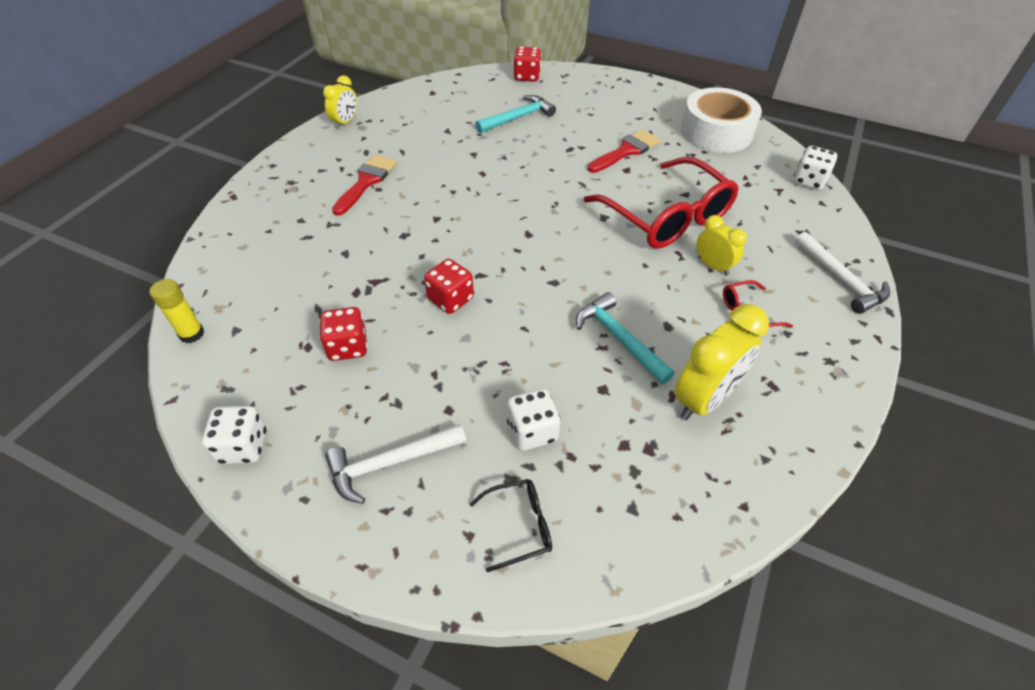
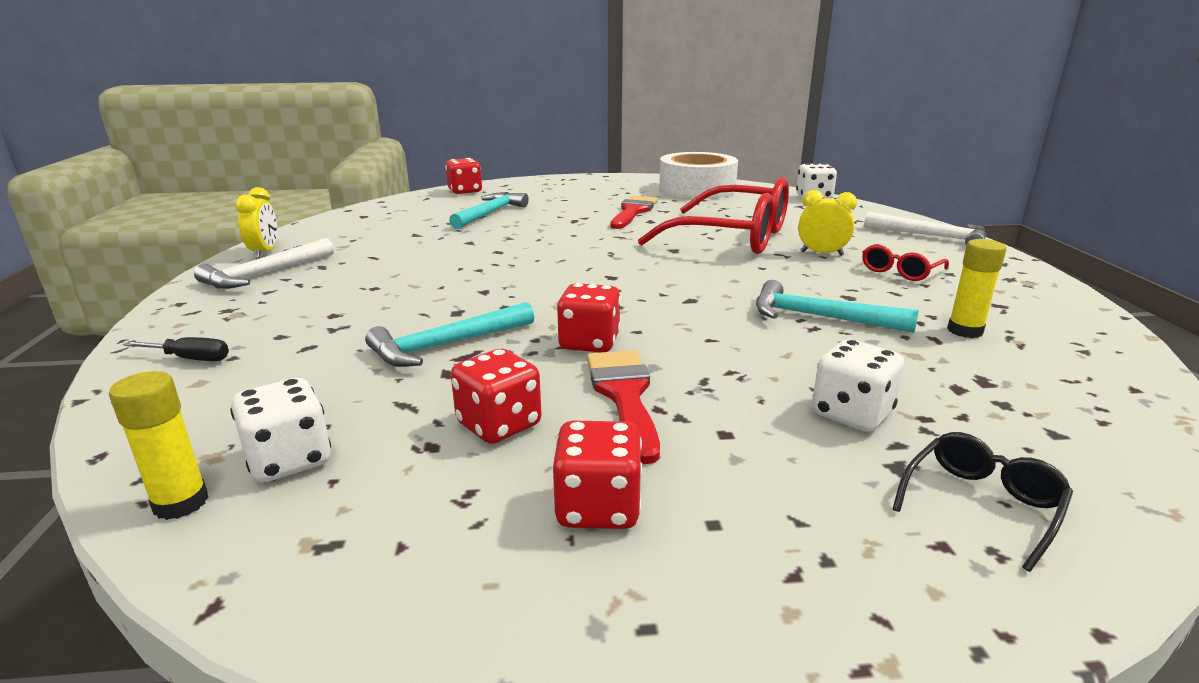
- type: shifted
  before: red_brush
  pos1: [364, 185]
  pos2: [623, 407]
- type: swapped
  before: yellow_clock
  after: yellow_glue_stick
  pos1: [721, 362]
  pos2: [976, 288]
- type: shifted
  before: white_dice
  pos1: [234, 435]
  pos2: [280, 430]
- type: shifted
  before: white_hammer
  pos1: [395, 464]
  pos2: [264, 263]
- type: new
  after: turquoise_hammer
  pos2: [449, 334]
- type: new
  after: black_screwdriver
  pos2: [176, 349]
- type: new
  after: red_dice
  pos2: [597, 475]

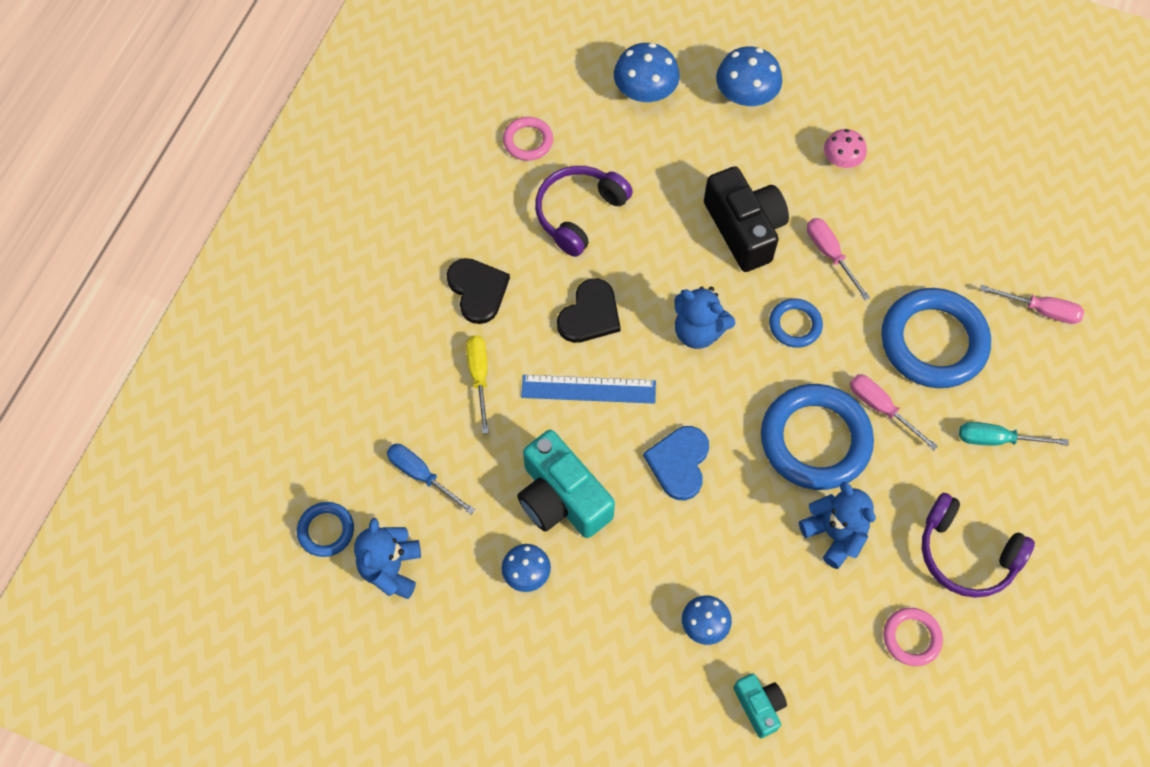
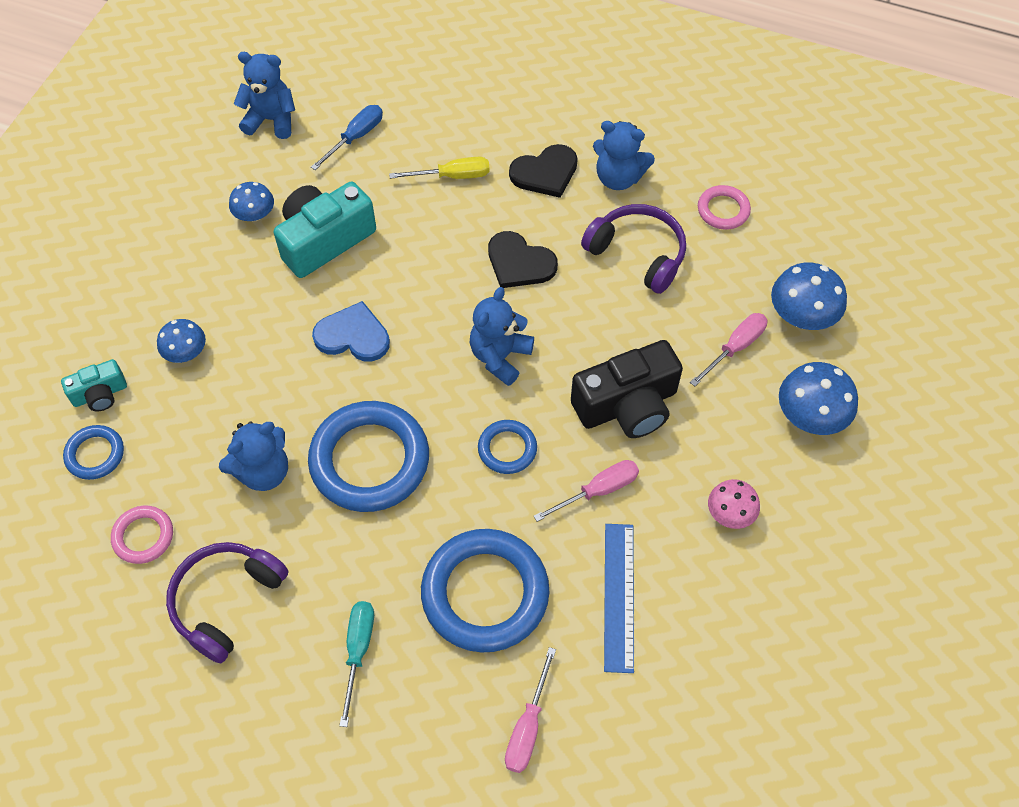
- type: shifted
  before: pink_screwdriver
  pos1: [894, 412]
  pos2: [728, 349]
- type: shifted
  before: blue_ruler
  pos1: [588, 389]
  pos2: [619, 598]
- type: shifted
  before: blue_ring
  pos1: [325, 529]
  pos2: [93, 452]
- type: new
  after: blue_teddy_bear
  pos2: [624, 155]

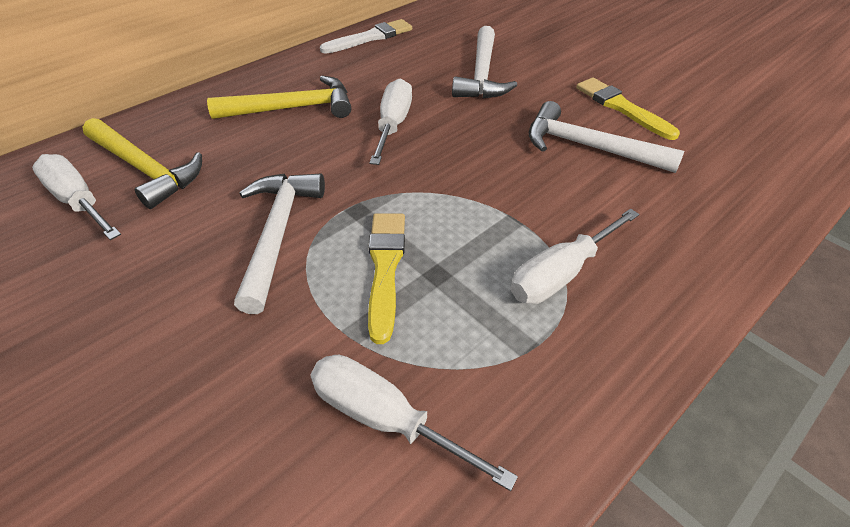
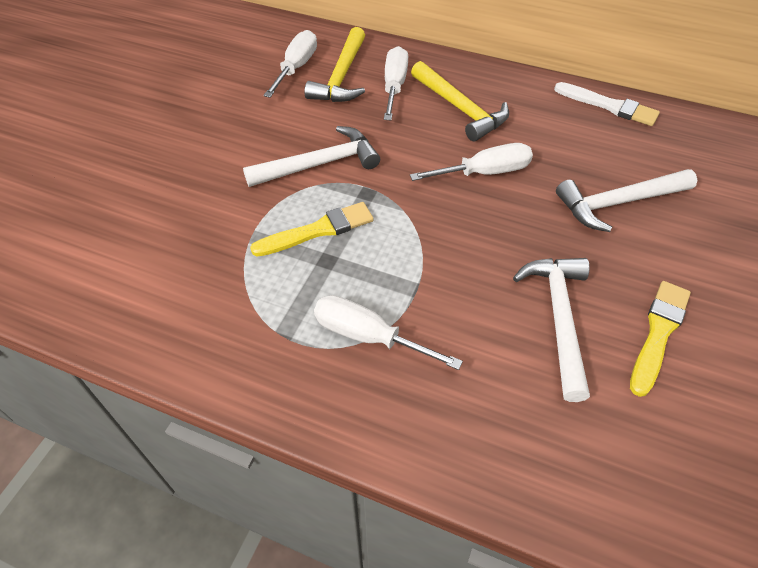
- type: shifted
  before: white_screwdriver
  pos1: [414, 423]
  pos2: [396, 83]

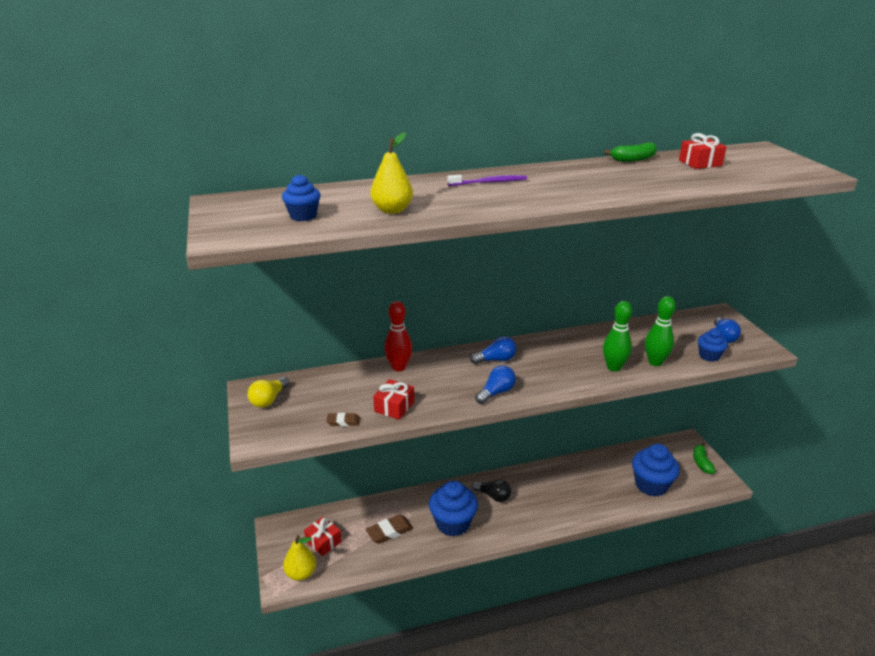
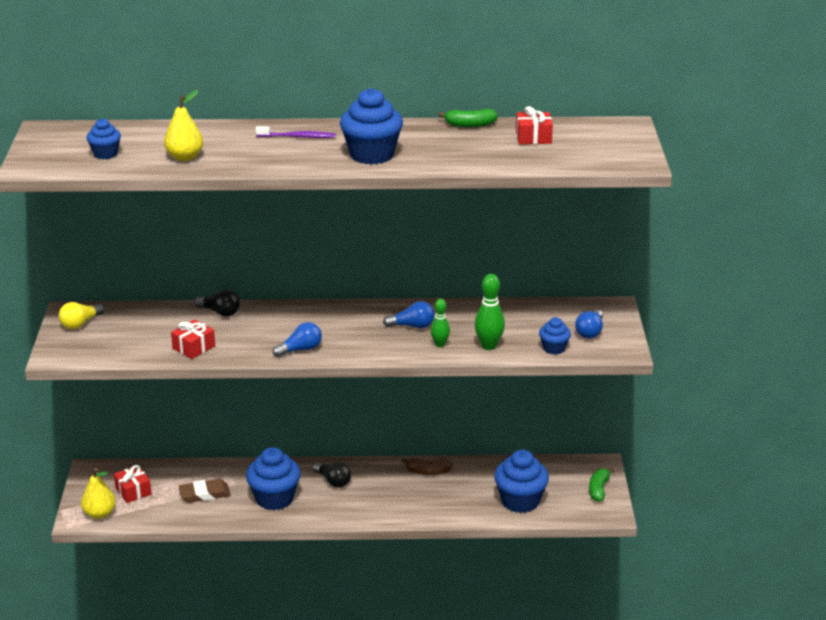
- type: swapped
  before: red_bowling_pin
  after: black_light_bulb
  pos1: [398, 336]
  pos2: [217, 303]
- type: scaled
  before: green_bowling_pin
  pos1: [617, 336]
  pos2: [440, 323]
  scale: 0.64
- type: shifted
  before: blue_light_bulb
  pos1: [493, 350]
  pos2: [409, 314]
- type: gone
  before: brown_eraser
  pos1: [343, 419]
- type: new
  after: blue_cupcake
  pos2: [371, 126]
- type: new
  after: brown_banana
  pos2: [427, 466]

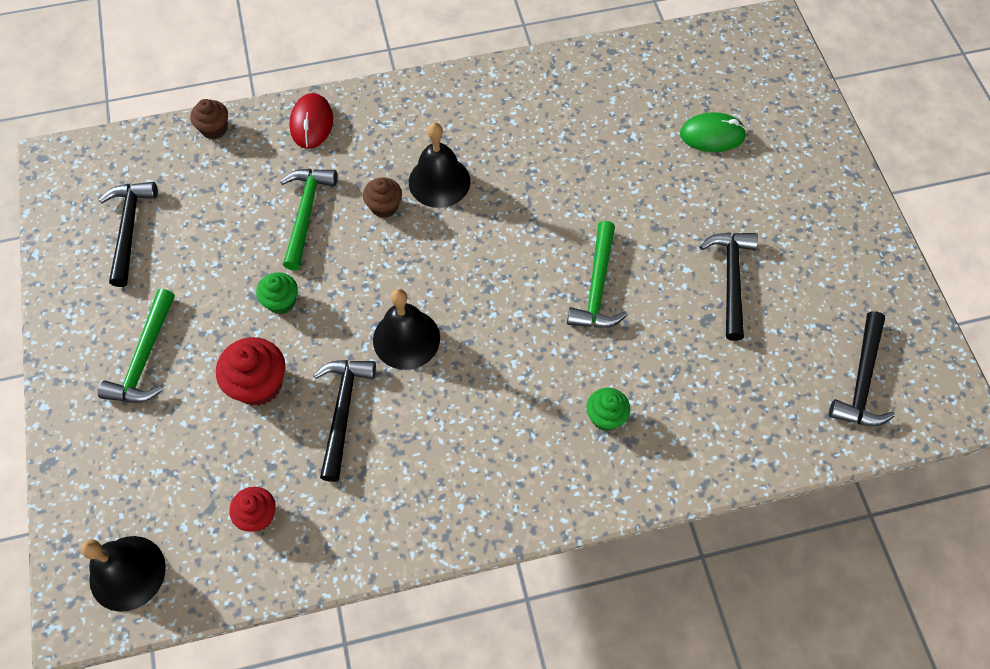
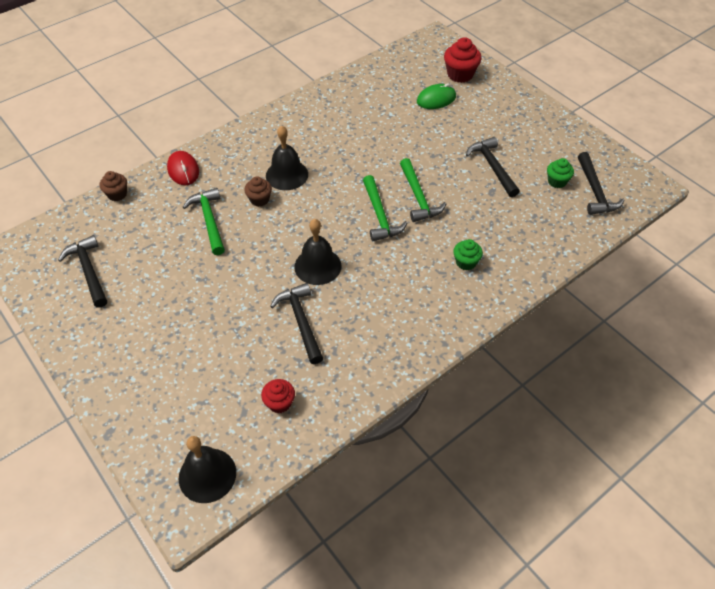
- type: shifted
  before: green_cupcake
  pos1: [277, 293]
  pos2: [560, 173]
- type: shifted
  before: green_hammer
  pos1: [136, 346]
  pos2: [385, 208]
- type: shifted
  before: red_cupcake
  pos1: [250, 371]
  pos2: [462, 60]

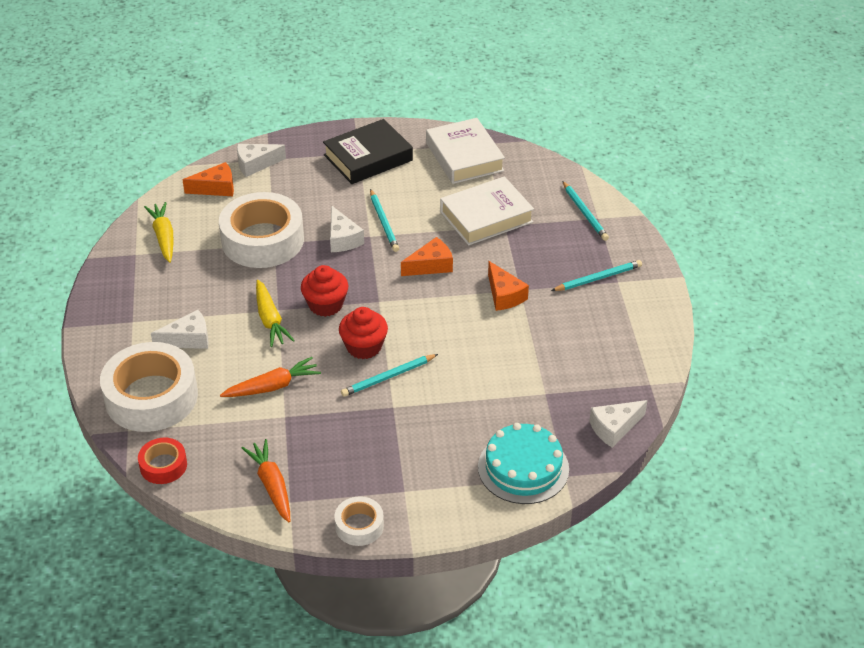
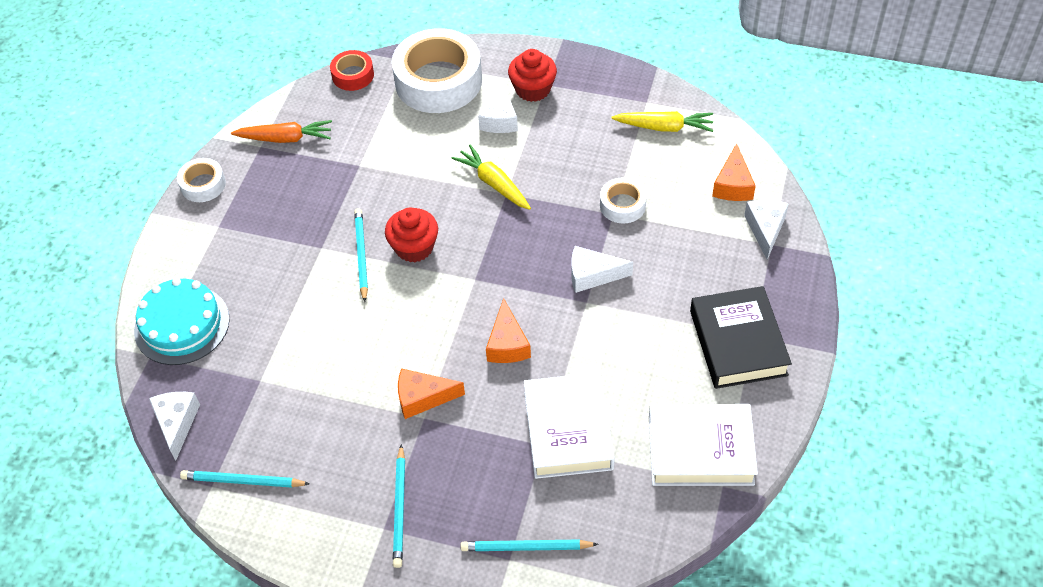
- type: shifted
  before: turquoise_pencil
  pos1: [384, 220]
  pos2: [245, 479]
- type: scaled
  before: white_tape
  pos1: [261, 230]
  pos2: [623, 200]
  scale: 0.49
- type: shifted
  before: red_cupcake
  pos1: [324, 291]
  pos2: [532, 75]
- type: rotated
  before: yellow_carrot
  pos1: [275, 313]
  pos2: [491, 177]
  turn: 45
- type: gone
  before: orange_carrot
  pos1: [270, 377]

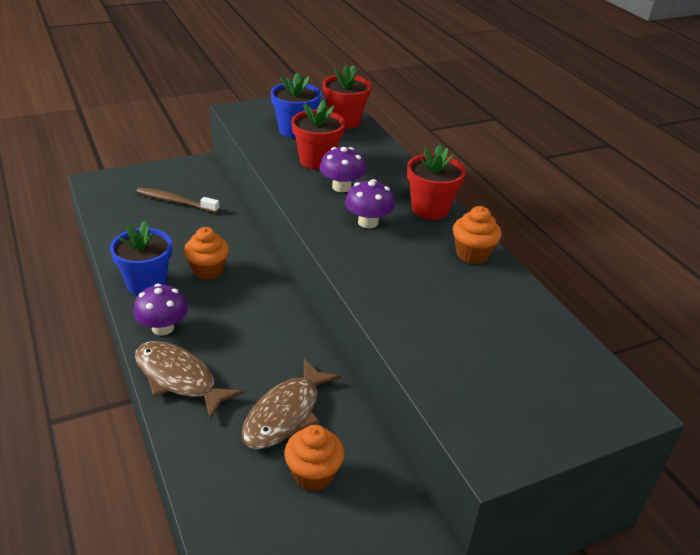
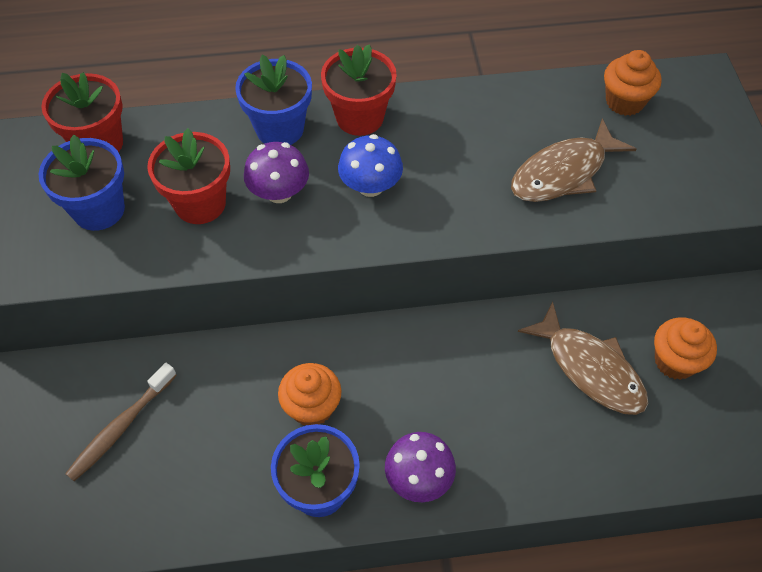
- type: repainted
  before: purple_mushroom
  after: blue_mushroom
  pos1: [370, 203]
  pos2: [370, 165]
- type: shifted
  before: orange_cupcake
  pos1: [477, 235]
  pos2: [633, 83]
- type: shifted
  before: brown_fish
  pos1: [189, 380]
  pos2: [573, 160]
- type: new
  after: blue_flower_pot
  pos2: [273, 100]

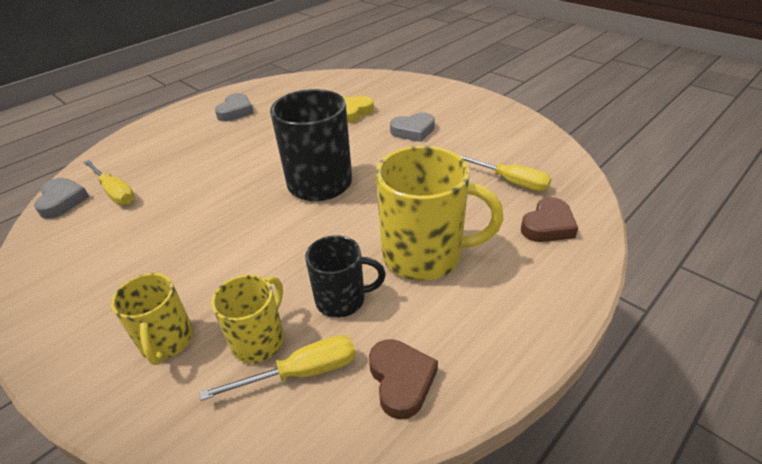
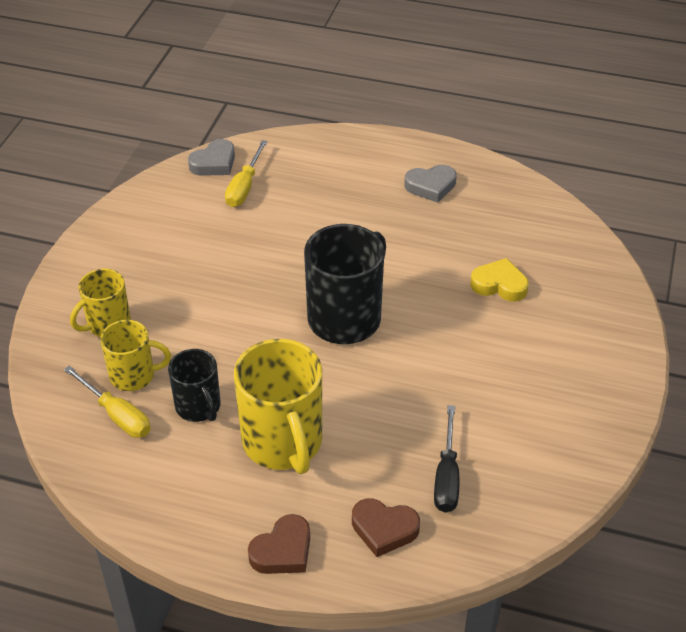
- type: gone
  before: grey_heart
  pos1: [412, 127]
- type: repainted
  before: yellow_screwdriver
  after: black_screwdriver
  pos1: [504, 172]
  pos2: [446, 459]
- type: shifted
  before: brown_heart
  pos1: [403, 379]
  pos2: [279, 544]

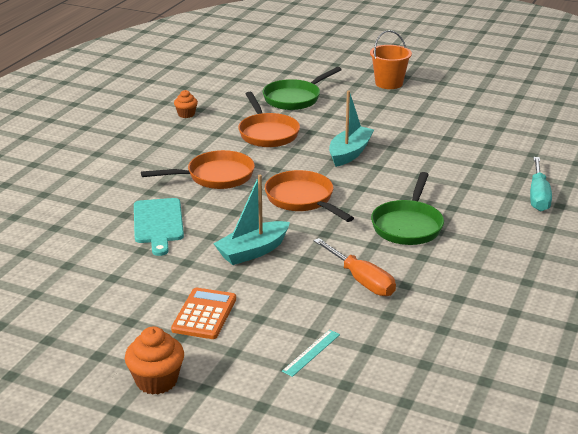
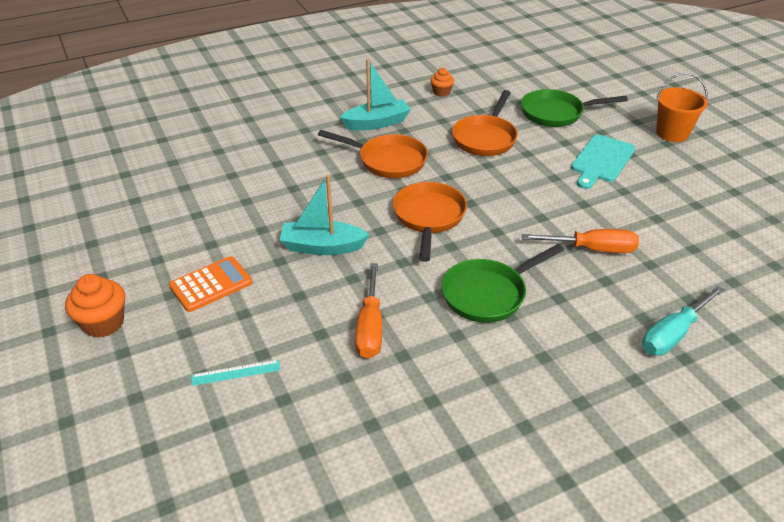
- type: shifted
  before: turquoise_boat
  pos1: [351, 129]
  pos2: [375, 94]
- type: shifted
  before: turquoise_cutting_board
  pos1: [159, 227]
  pos2: [603, 162]
- type: new
  after: orange_screwdriver
  pos2: [580, 241]

